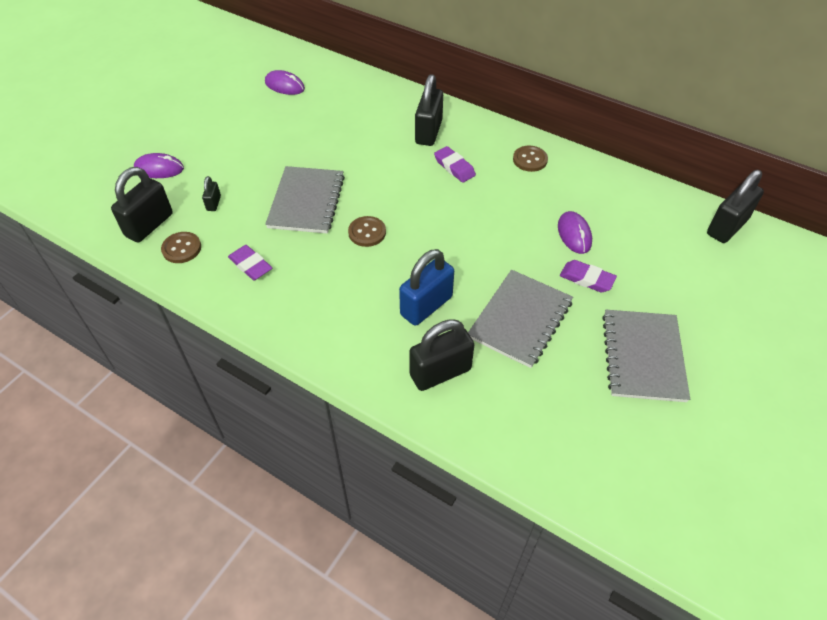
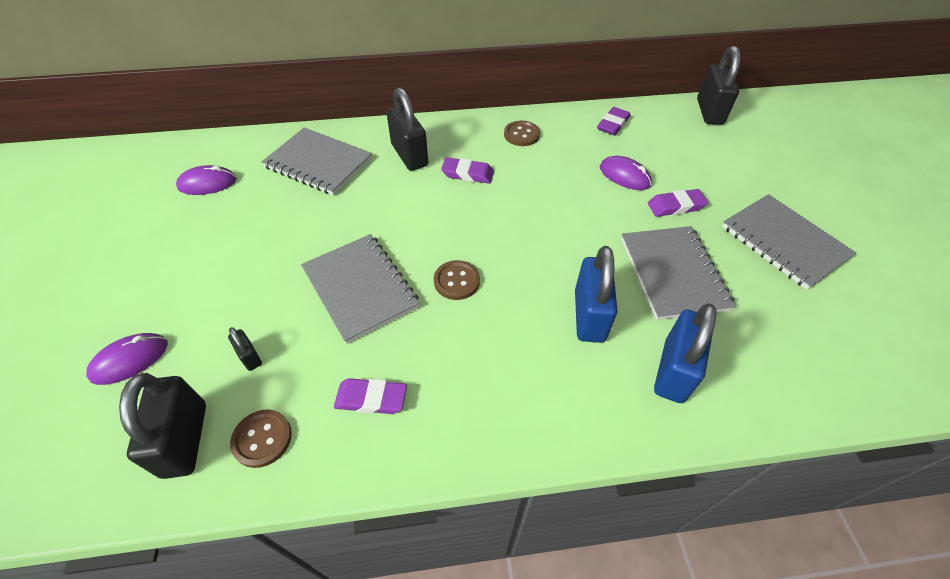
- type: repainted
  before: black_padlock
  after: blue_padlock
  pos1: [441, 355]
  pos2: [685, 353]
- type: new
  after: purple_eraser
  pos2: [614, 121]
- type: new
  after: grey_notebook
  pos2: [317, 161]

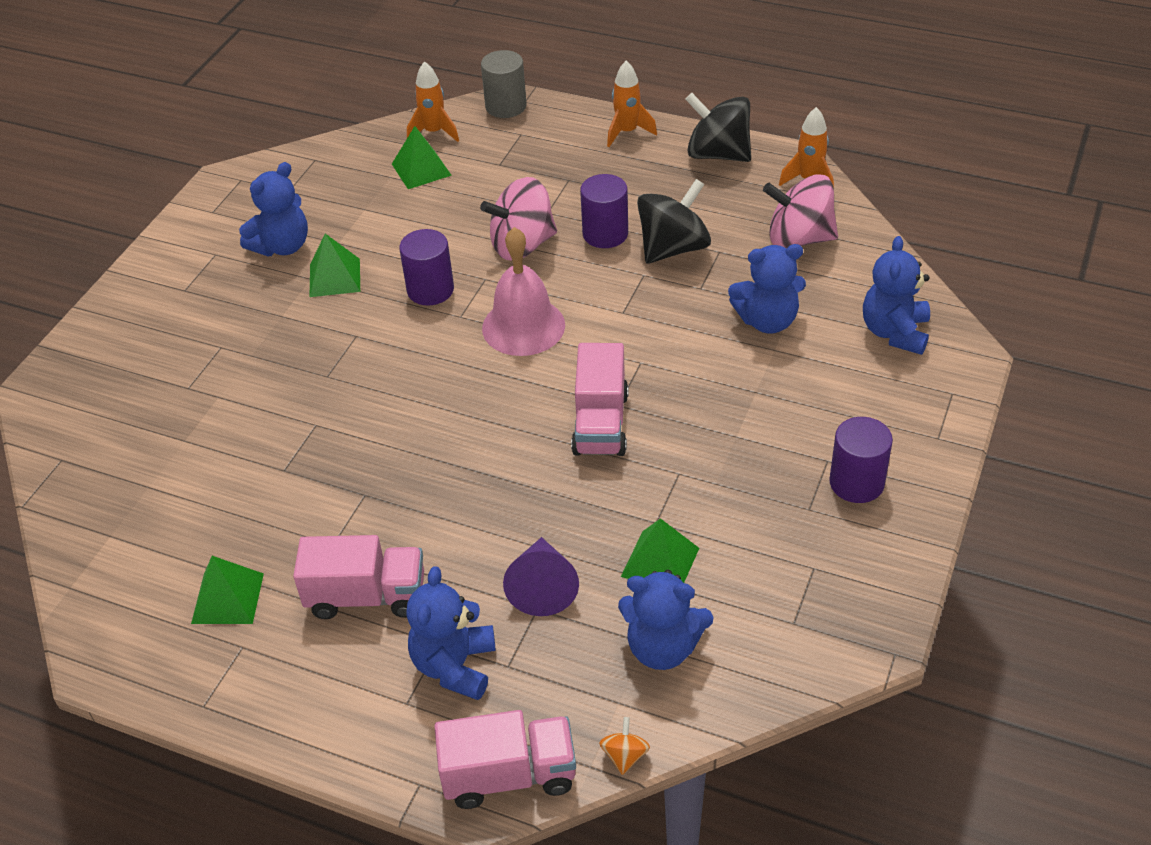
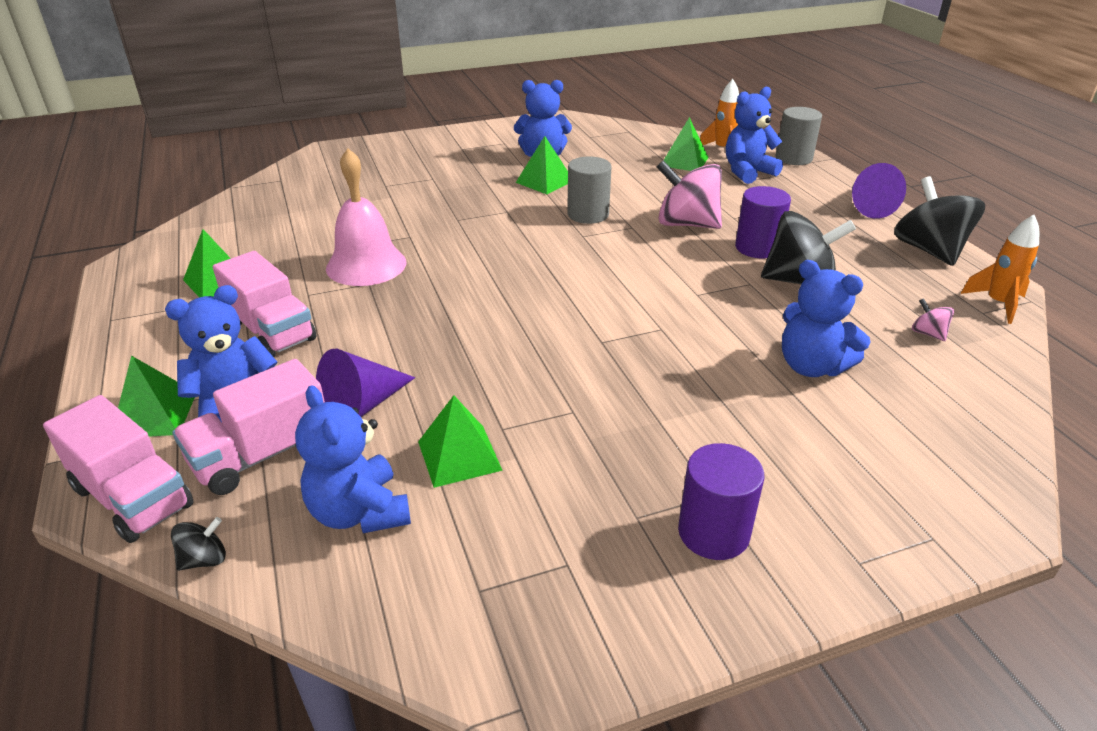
- type: swapped
  before: orange_rocket
  after: purple_cone
  pos1: [632, 104]
  pos2: [879, 191]
- type: scaled
  before: pink_spinning_top
  pos1: [800, 211]
  pos2: [933, 319]
  scale: 0.43
- type: shifted
  before: pink_bell
  pos1: [523, 291]
  pos2: [366, 217]
- type: repainted
  before: purple_cylinder
  after: grey_cylinder
  pos1: [426, 267]
  pos2: [589, 190]
- type: shifted
  before: blue_teddy_bear
  pos1: [896, 295]
  pos2: [754, 135]
- type: shifted
  before: pink_truck
  pos1: [599, 399]
  pos2: [248, 427]
- type: repainted
  before: orange_spinning_top
  after: black_spinning_top
  pos1: [624, 746]
  pos2: [198, 544]
- type: new
  after: green_pyramid
  pos2: [156, 396]

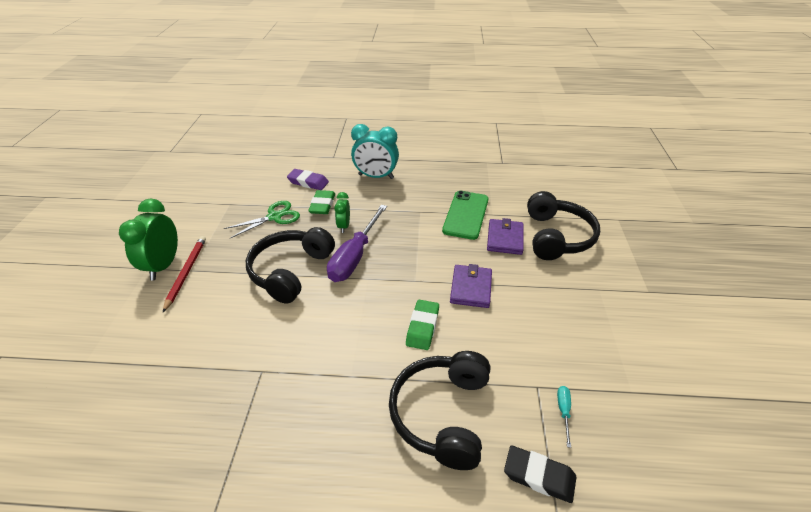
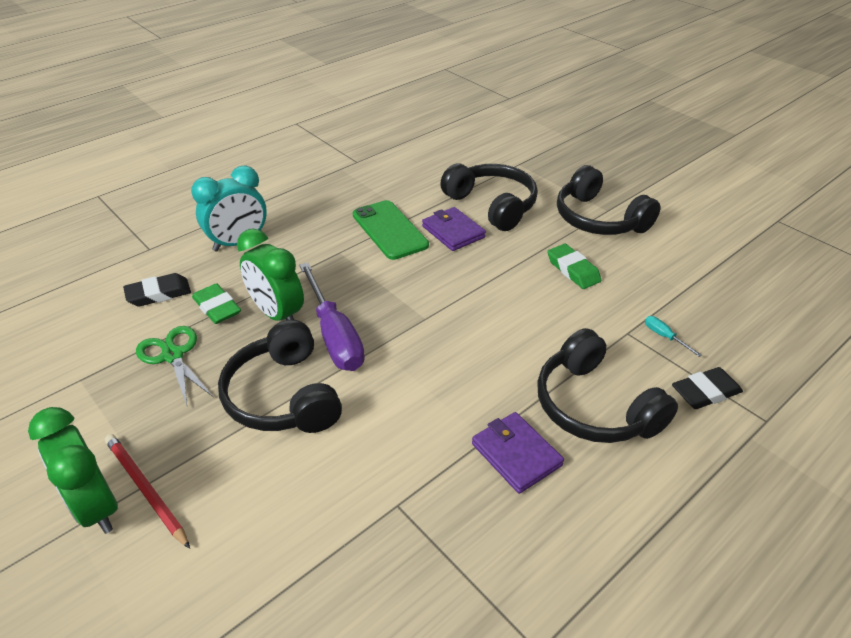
- type: repainted
  before: purple_eraser
  after: black_eraser
  pos1: [308, 179]
  pos2: [157, 289]
- type: scaled
  before: green_clock
  pos1: [342, 212]
  pos2: [270, 275]
  scale: 1.8
- type: rotated
  before: green_scissors
  pos1: [262, 219]
  pos2: [174, 365]
  turn: -45
- type: shifted
  before: purple_wallet
  pos1: [471, 286]
  pos2: [518, 453]
- type: shifted
  before: green_eraser
  pos1: [422, 325]
  pos2: [574, 266]
- type: new
  after: black_headphones
  pos2: [609, 200]

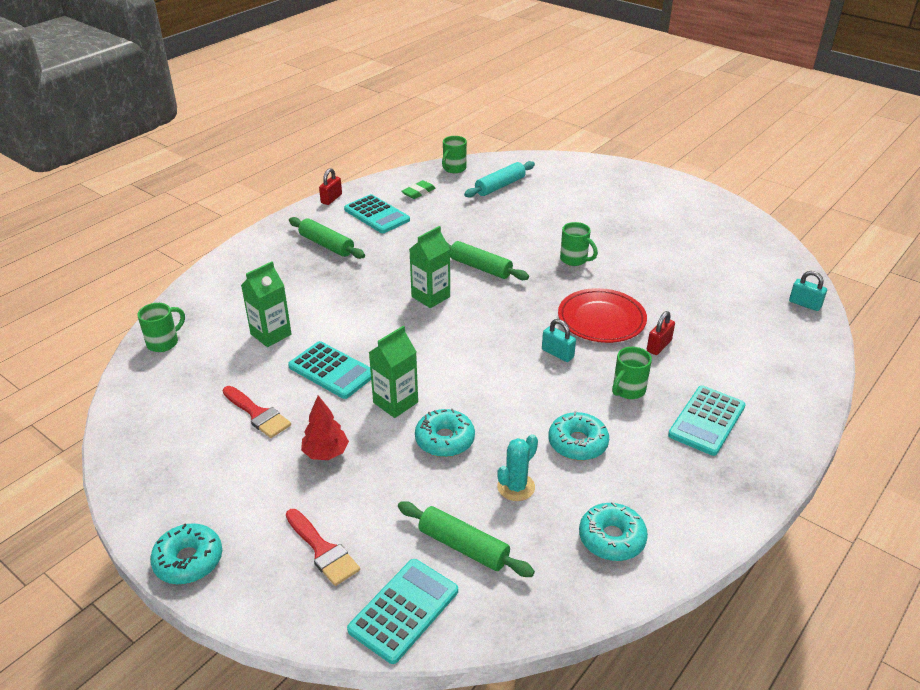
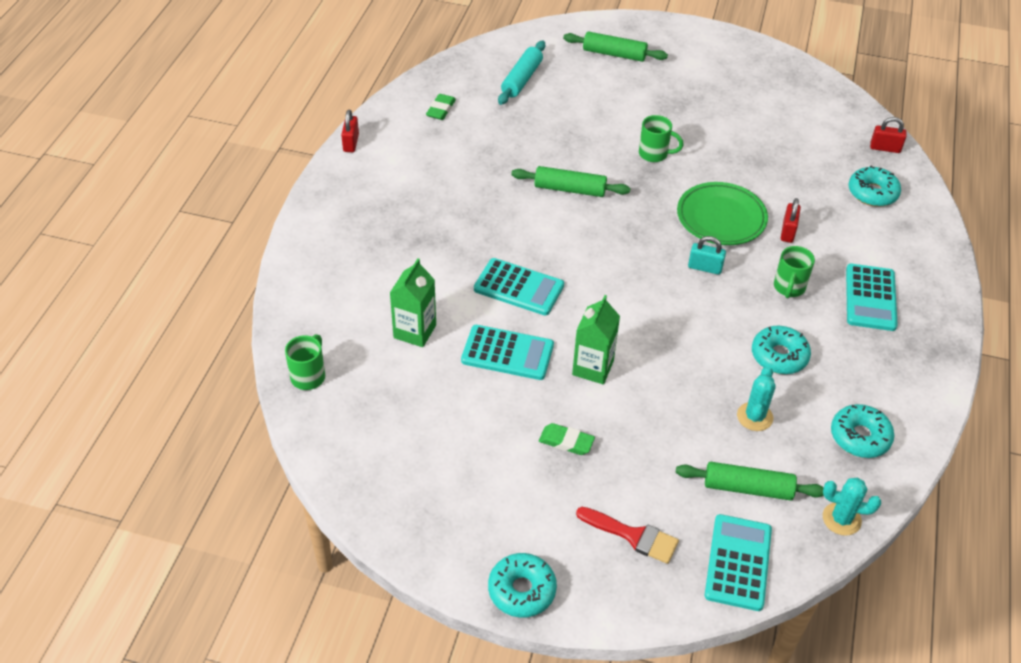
- type: gone
  before: green_mug
  pos1: [454, 154]
- type: shifted
  before: turquoise_calculator
  pos1: [377, 213]
  pos2: [519, 286]
- type: shifted
  before: green_rolling_pin
  pos1: [327, 238]
  pos2: [615, 46]
- type: gone
  before: green_carton
  pos1: [430, 267]
- type: repainted
  before: turquoise_padlock
  after: red_padlock
  pos1: [808, 291]
  pos2: [888, 135]
- type: repainted
  before: red_plate
  after: green_plate
  pos1: [602, 315]
  pos2: [722, 213]
- type: gone
  before: red_brush
  pos1: [256, 412]
- type: swapped
  before: red_tree
  after: green_eraser
  pos1: [325, 427]
  pos2: [567, 439]
- type: shifted
  before: turquoise_donut
  pos1: [445, 433]
  pos2: [874, 186]
- type: new
  after: turquoise_cactus
  pos2: [852, 506]

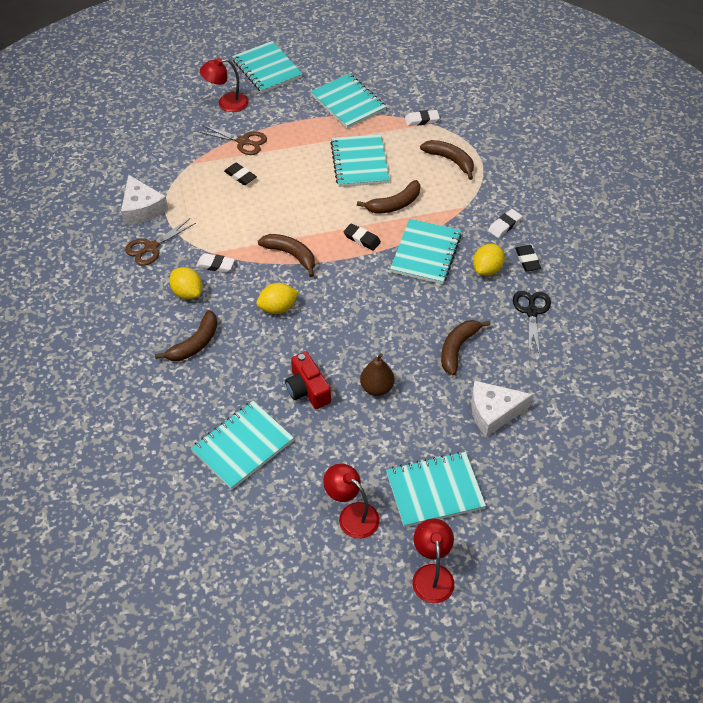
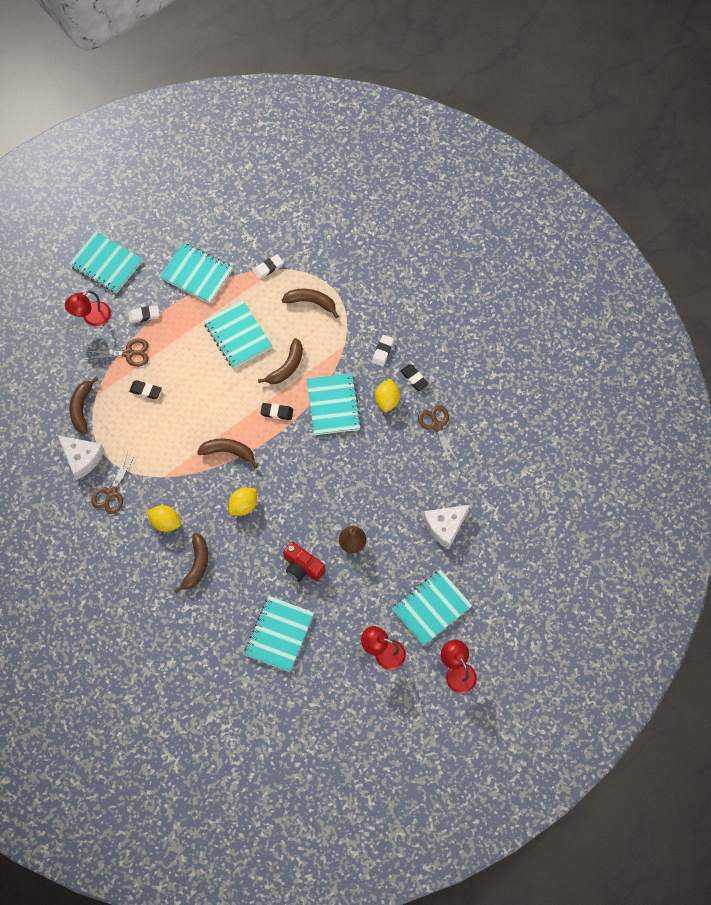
- type: shifted
  before: white_eraser
  pos1: [215, 263]
  pos2: [143, 314]
- type: repainted
  before: black_scissors
  after: brown_scissors
  pos1: [532, 323]
  pos2: [438, 434]
- type: shifted
  before: brown_banana
  pos1: [465, 347]
  pos2: [84, 405]

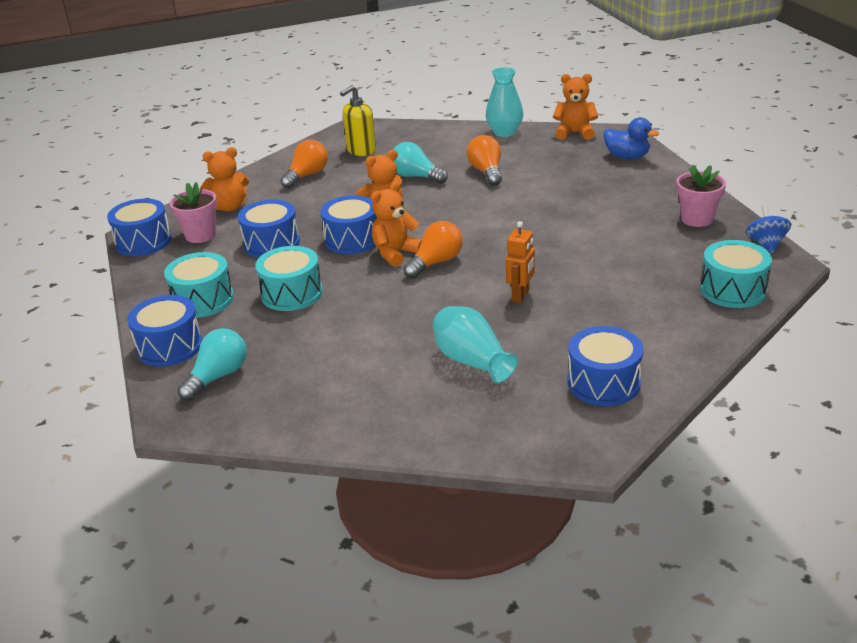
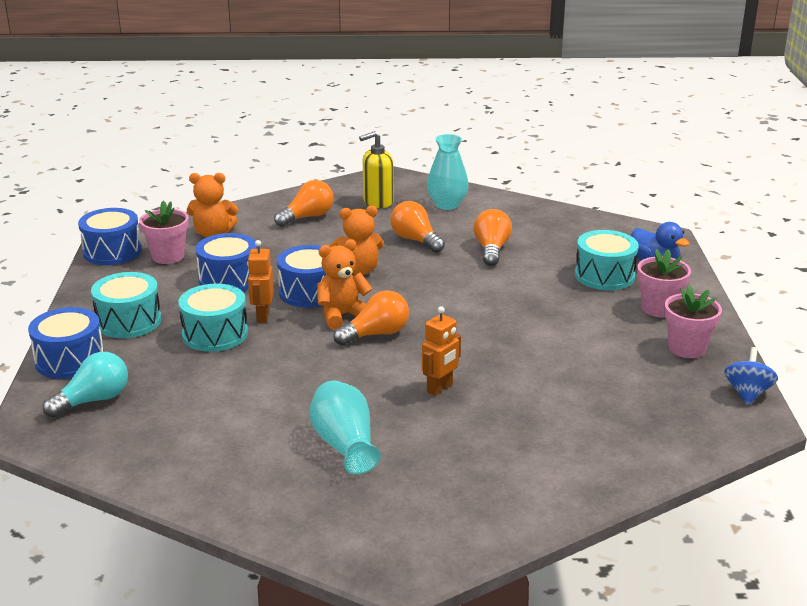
- type: shifted
  before: turquoise_vase
  pos1: [504, 102]
  pos2: [448, 172]
- type: gone
  before: orange_teddy_bear
  pos1: [575, 107]
- type: repainted
  before: turquoise_light_bulb
  after: orange_light_bulb
  pos1: [420, 163]
  pos2: [417, 227]
- type: shifted
  before: turquoise_drum
  pos1: [736, 274]
  pos2: [607, 260]
- type: gone
  before: blue_drum
  pos1: [605, 366]
- type: new
  after: orange_robot
  pos2: [260, 281]
- type: new
  after: pink_flower_pot
  pos2: [664, 283]

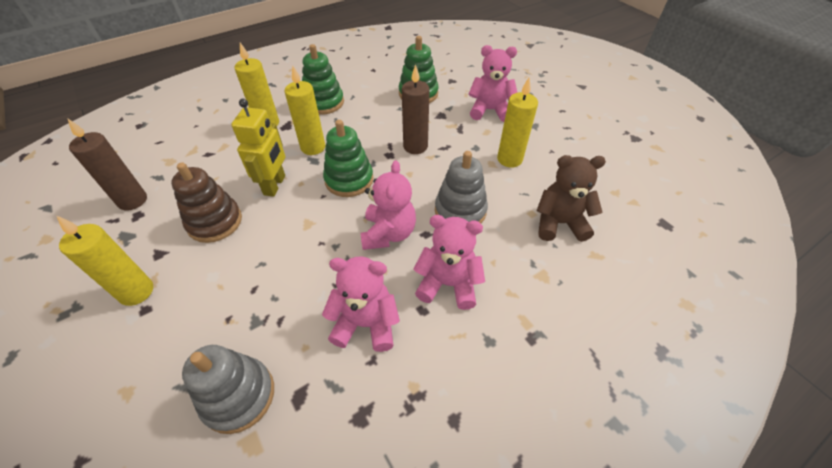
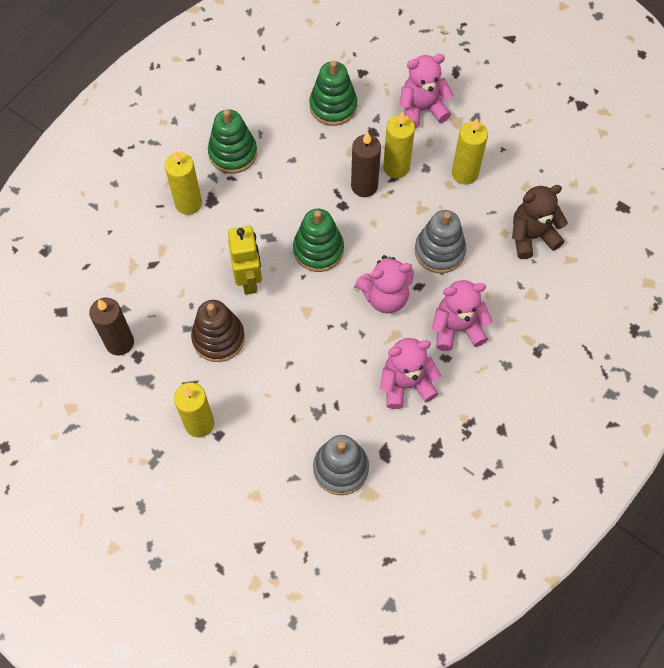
- type: shifted
  before: yellow_candle
  pos1: [305, 110]
  pos2: [399, 145]
- type: rotated
  before: pink_teddy_bear
  pos1: [388, 205]
  pos2: [385, 284]
  turn: 90

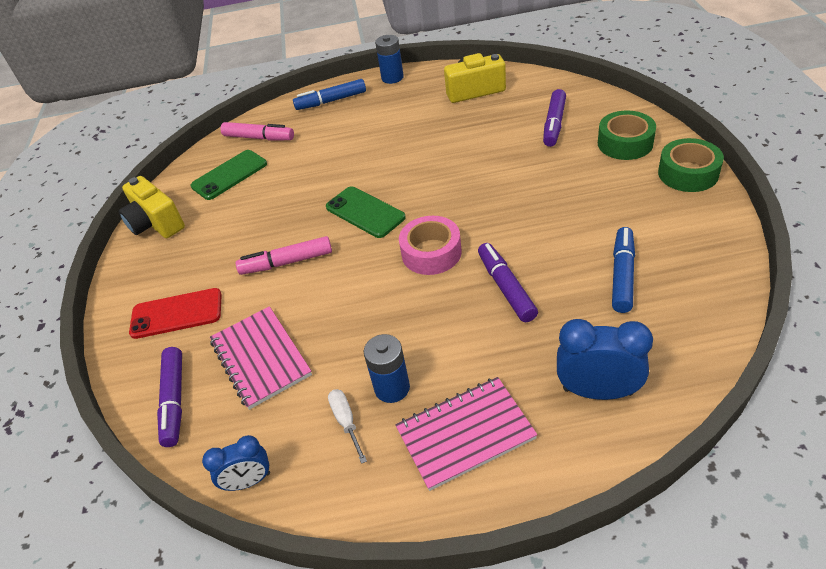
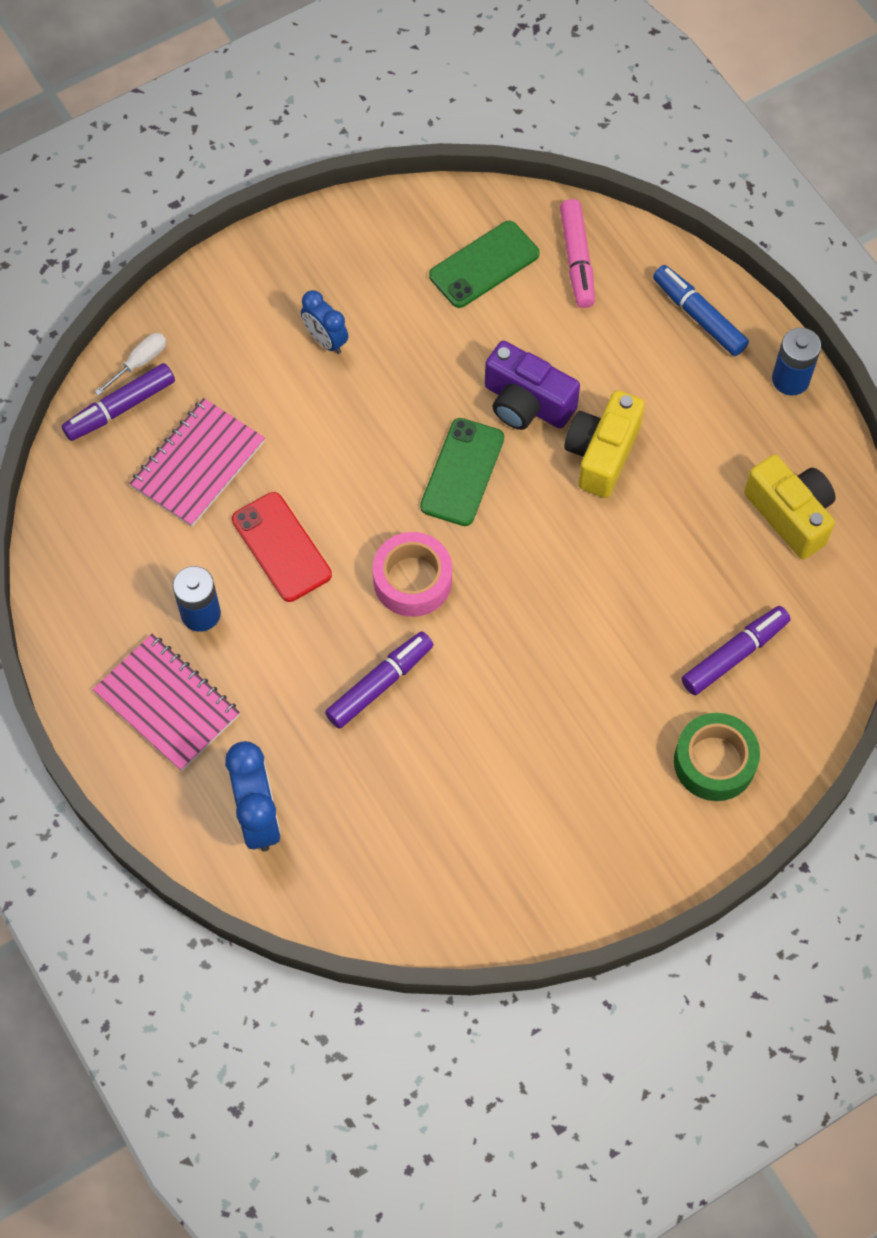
- type: rotated
  before: purple_marker
  pos1: [554, 118]
  pos2: [736, 650]
  turn: 150
- type: gone
  before: green_tape
  pos1: [691, 165]
- type: rotated
  before: green_phone
  pos1: [229, 175]
  pos2: [484, 264]
  turn: -60
- type: shifted
  before: yellow_camera
  pos1: [152, 207]
  pos2: [604, 444]
- type: gone
  before: blue_marker
  pos1: [623, 270]
- type: gone
  before: pink_marker
  pos1: [284, 255]
- type: shifted
  before: red_phone
  pos1: [175, 313]
  pos2: [282, 547]
- type: shifted
  before: white_screwdriver
  pos1: [347, 426]
  pos2: [130, 364]
- type: shifted
  before: blue_clock
  pos1: [236, 463]
  pos2: [324, 322]
- type: new
  after: purple_camera
  pos2: [532, 385]

